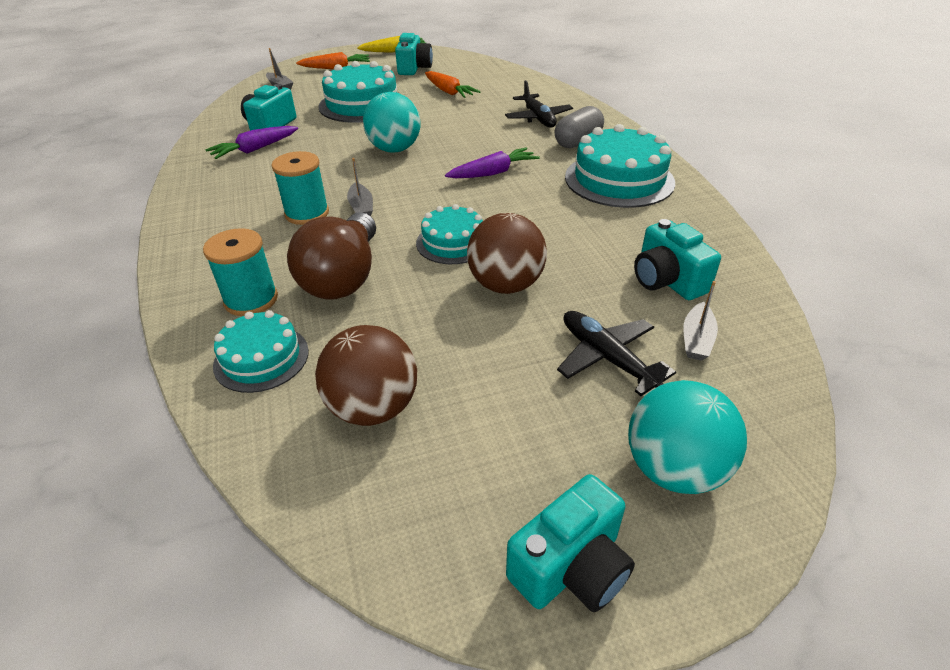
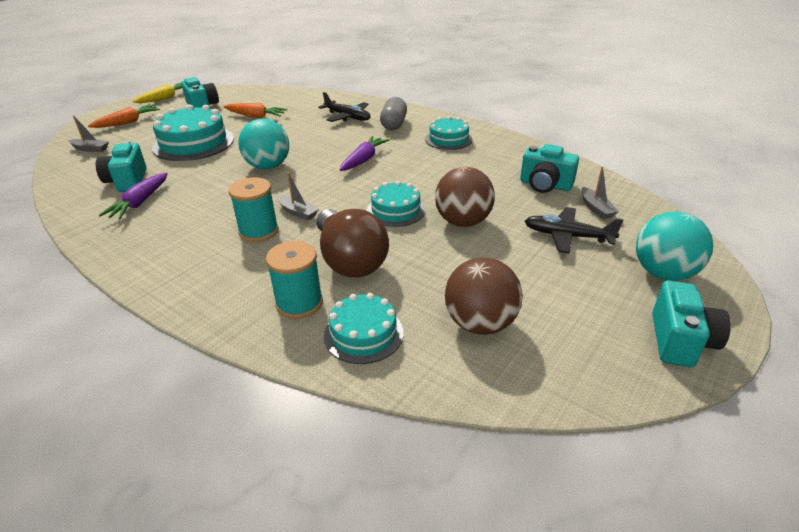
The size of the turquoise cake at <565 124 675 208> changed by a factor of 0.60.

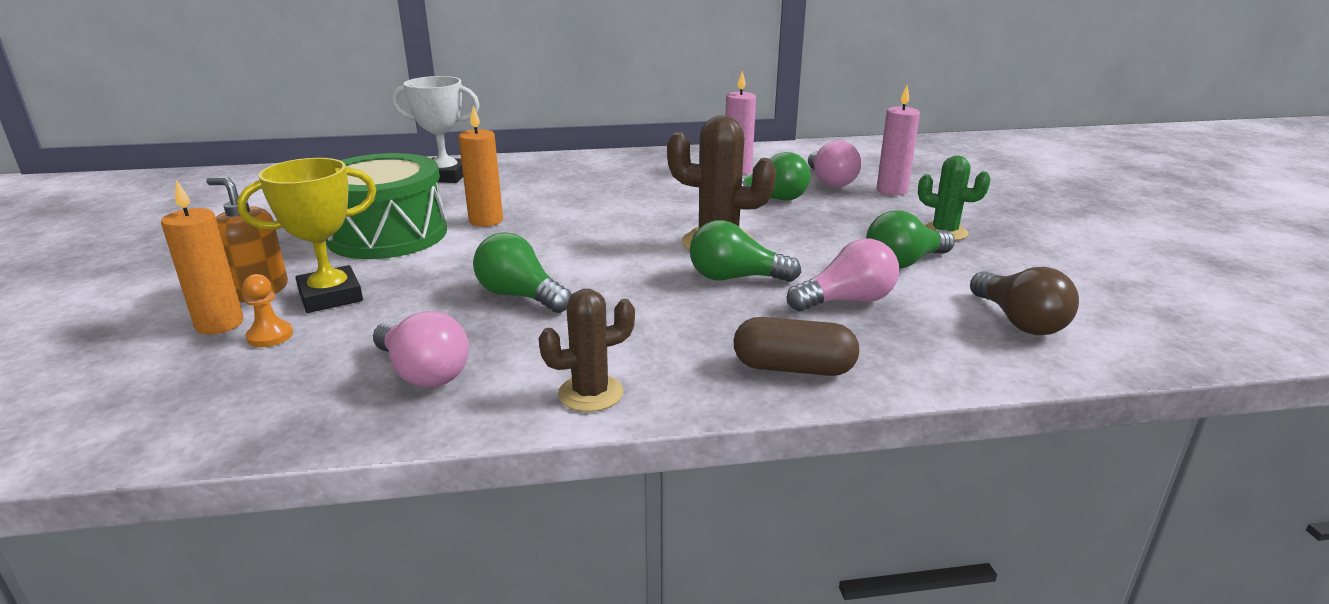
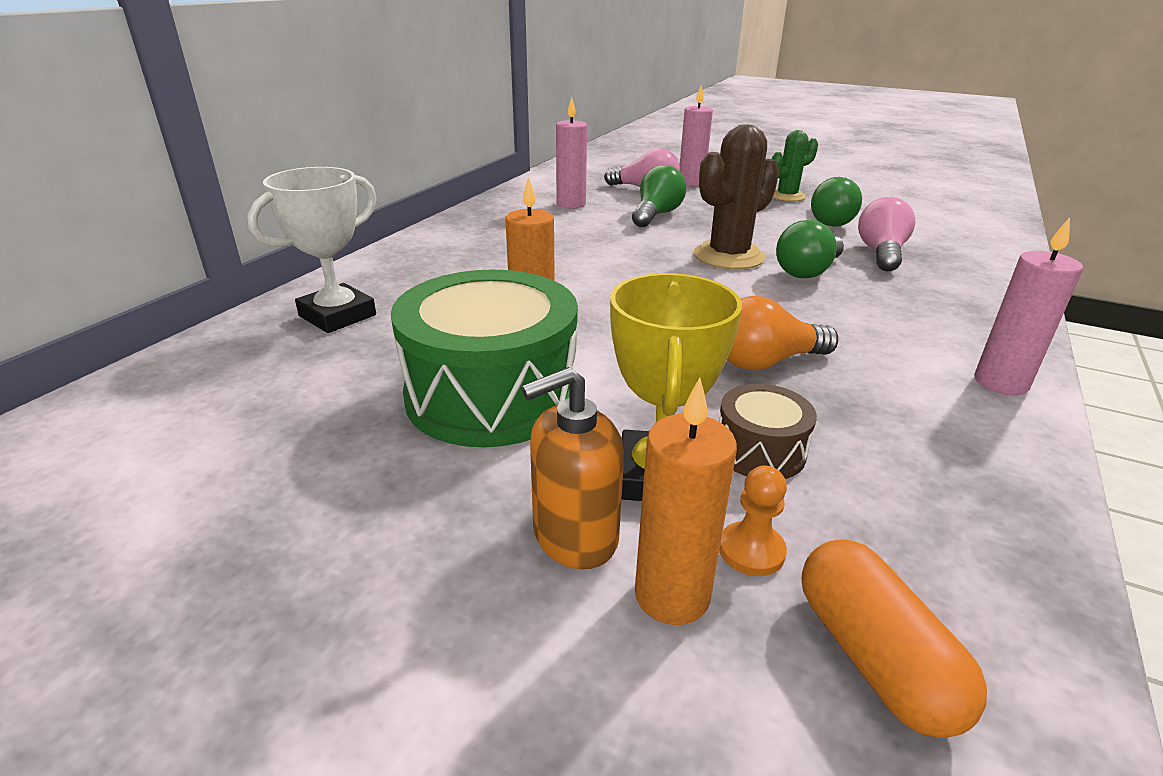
The second view lost the pink light bulb at <373 311 469 388>.
What was the green light bulb at <473 232 572 313> turned into the orange light bulb at <727 296 838 370>.
Where the brown cactus stood at <538 289 635 412>, the pink candle came to stand at <974 217 1083 396>.
The second view lost the brown capsule at <733 317 859 376>.
The second view lost the brown light bulb at <970 267 1079 335>.
The second view gained the brown drum at <719 384 817 479>.
The second view gained the orange capsule at <801 540 987 738>.

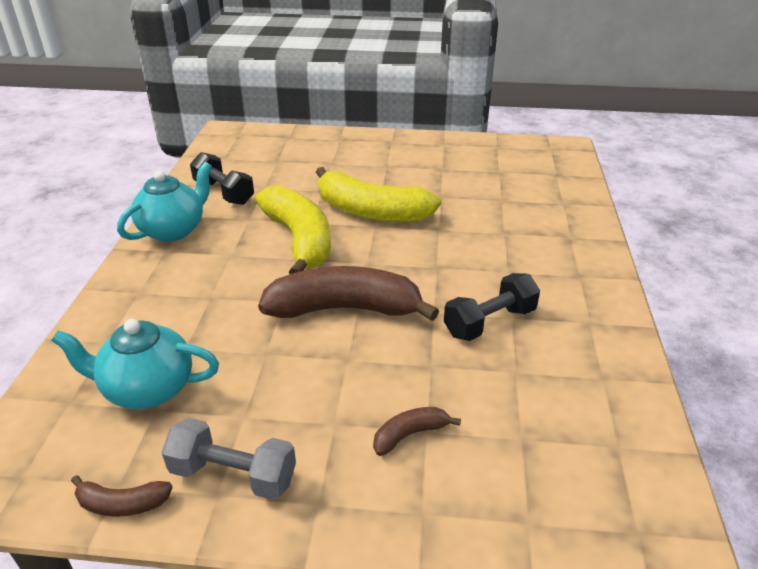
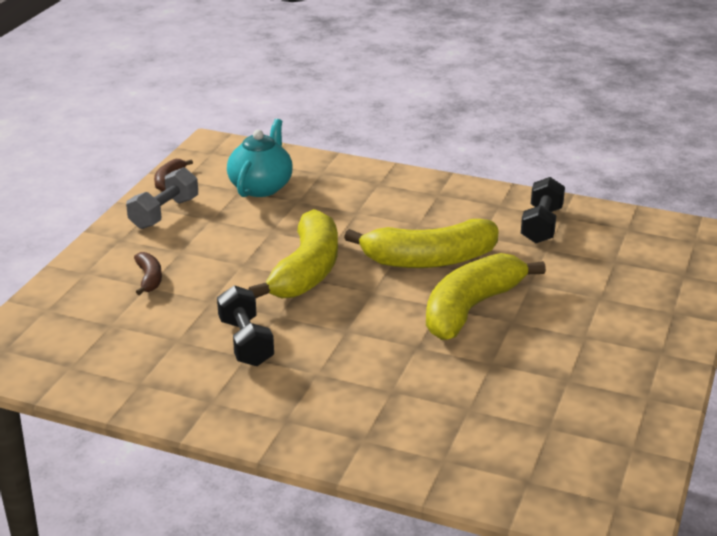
The second view lost the turquoise teapot at <117 162 212 242>.
The black dumbbell at <190 152 254 205> ended up facing another way, 45 degrees counterclockwise from before.
What was the brown banana at <258 266 439 321> turned into the yellow banana at <248 209 338 298>.

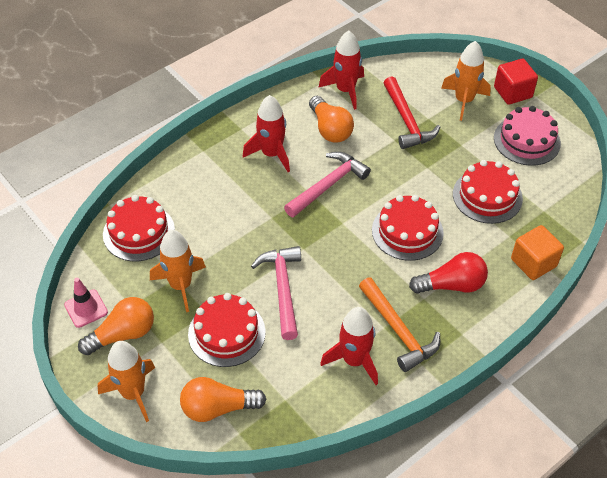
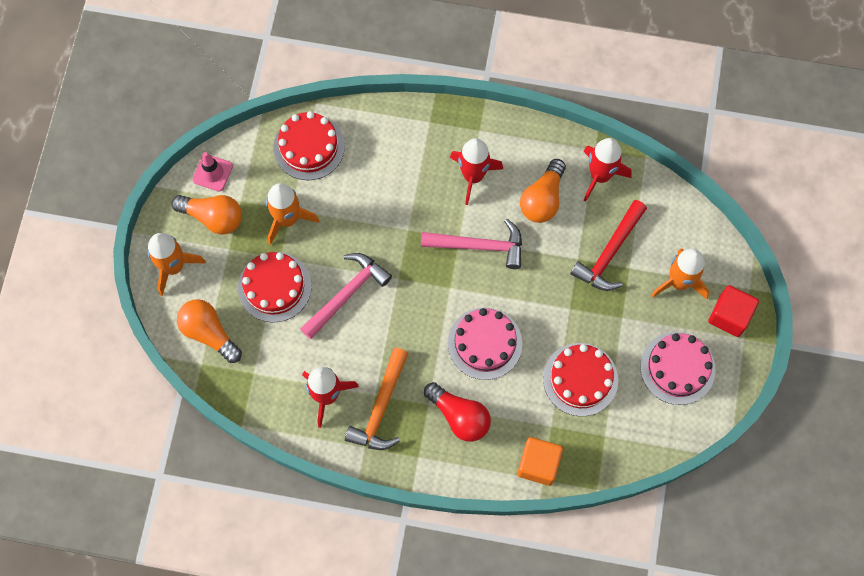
What was the red cake at <372 195 444 261> turned into the pink cake at <448 307 522 380>.

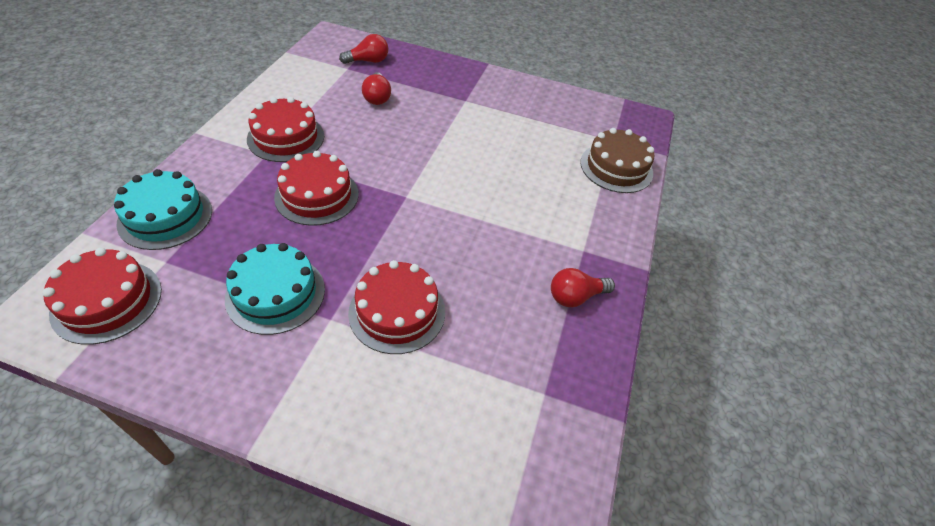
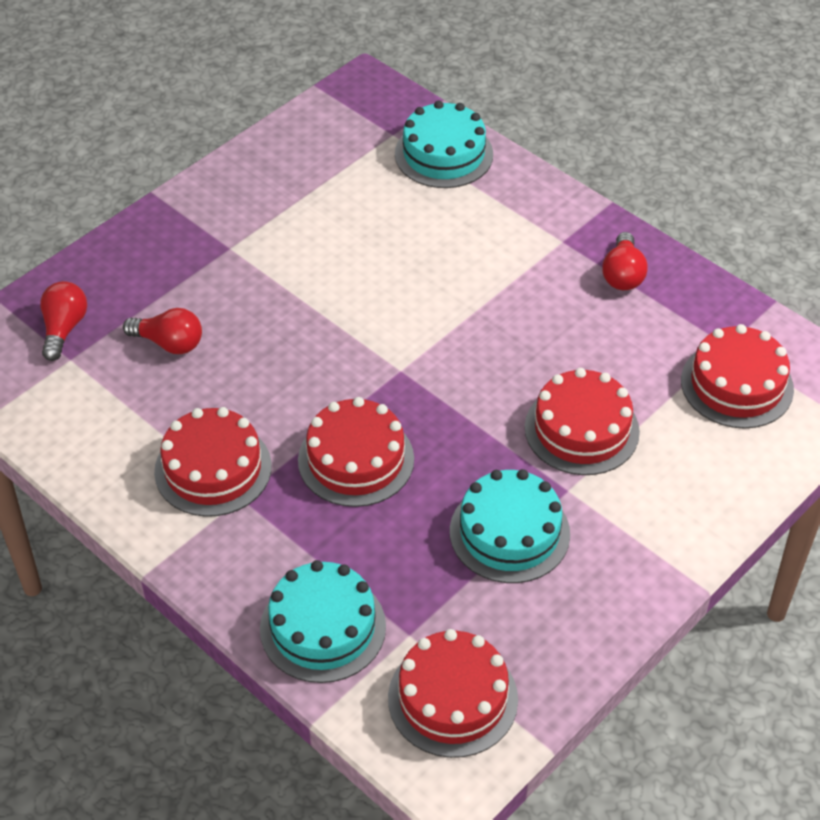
What was the brown cake at <580 128 654 193> turned into the turquoise cake at <395 101 493 188>.
The second view gained the red cake at <681 324 794 429>.

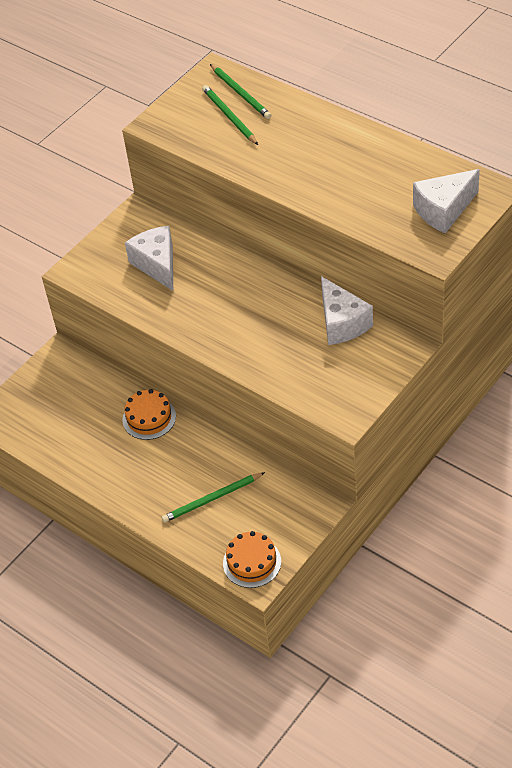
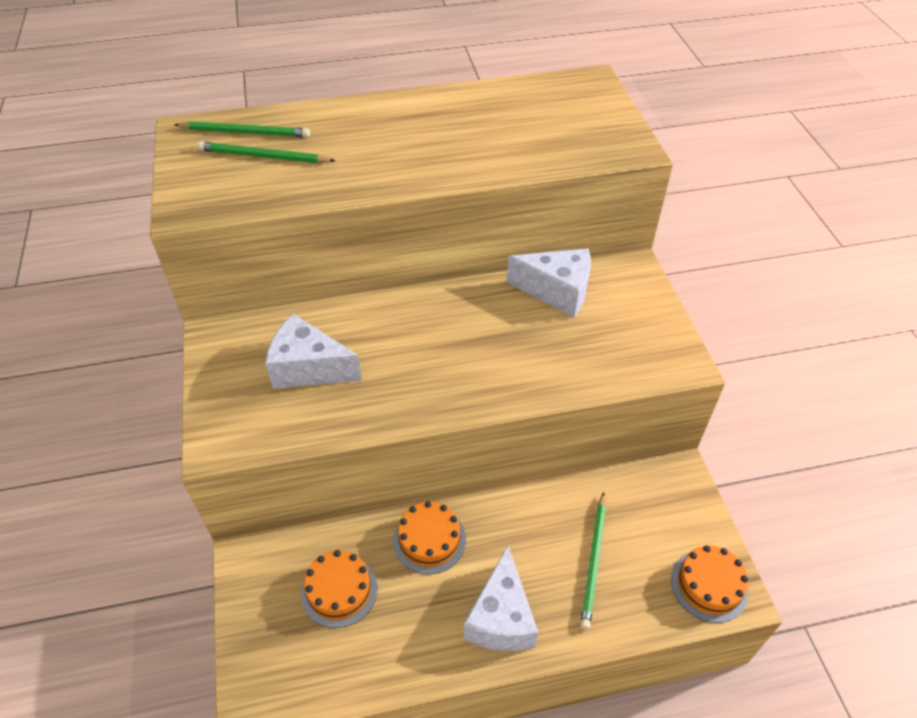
The white cheese ended up elsewhere, having gone from <413 169 480 233> to <464 546 538 651>.
The second view gained the orange cake at <301 550 377 628>.

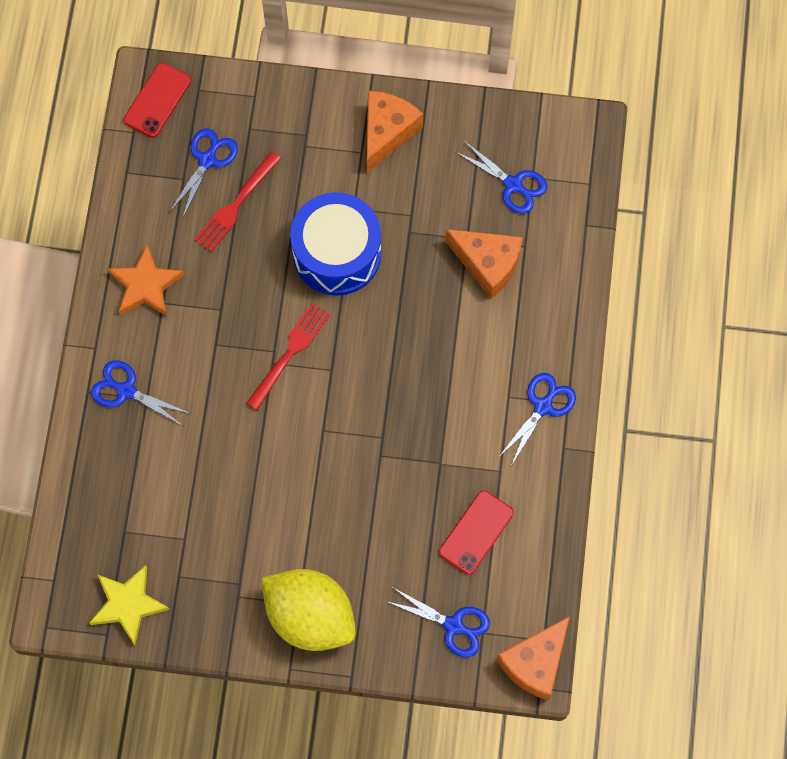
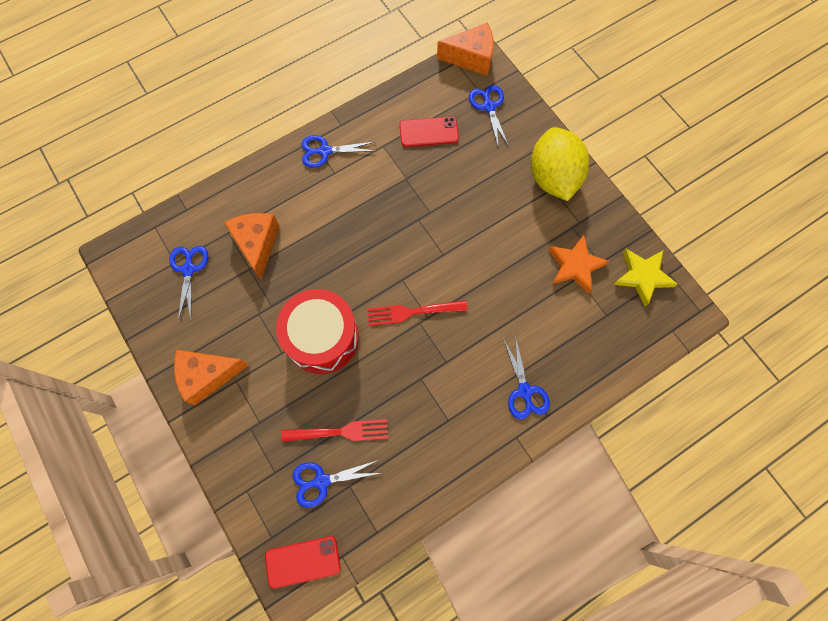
The orange star ended up elsewhere, having gone from <108 245 184 316> to <548 235 610 294>.
What was the blue drum at <290 192 381 296> turned into the red drum at <276 289 359 374>.

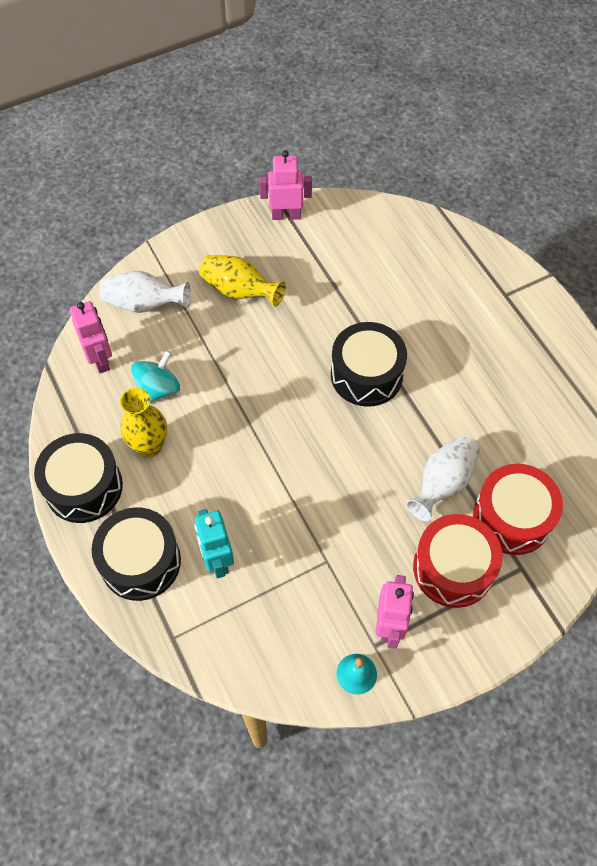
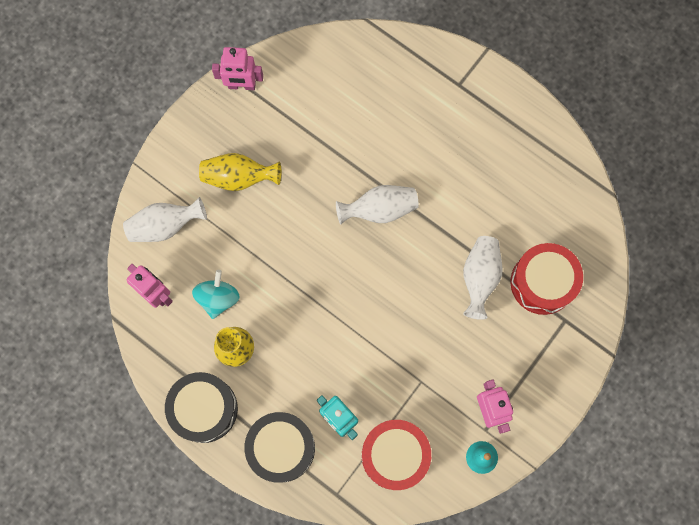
The pink robot at <259 150 312 220> ended up facing another way, 150 degrees counterclockwise from before.
Where the black drum stood at <331 322 407 407>, the white vase came to stand at <336 185 419 225>.
The red drum ended up elsewhere, having gone from <413 514 503 608> to <362 420 431 490>.

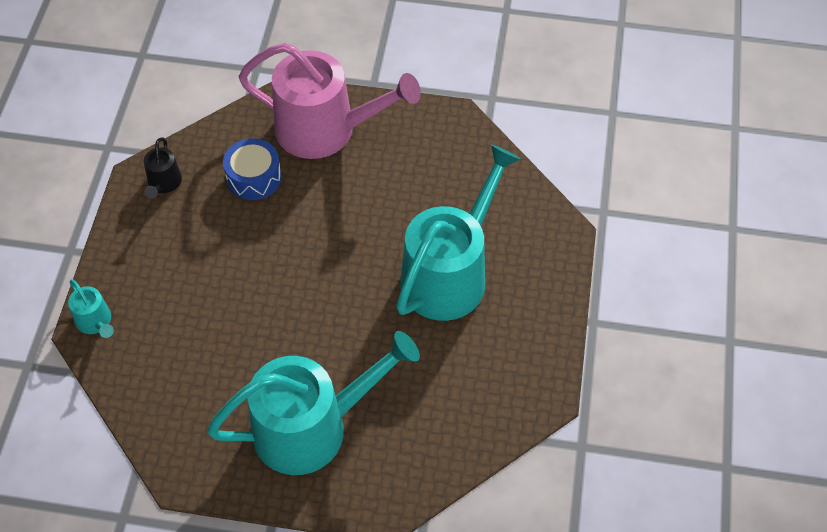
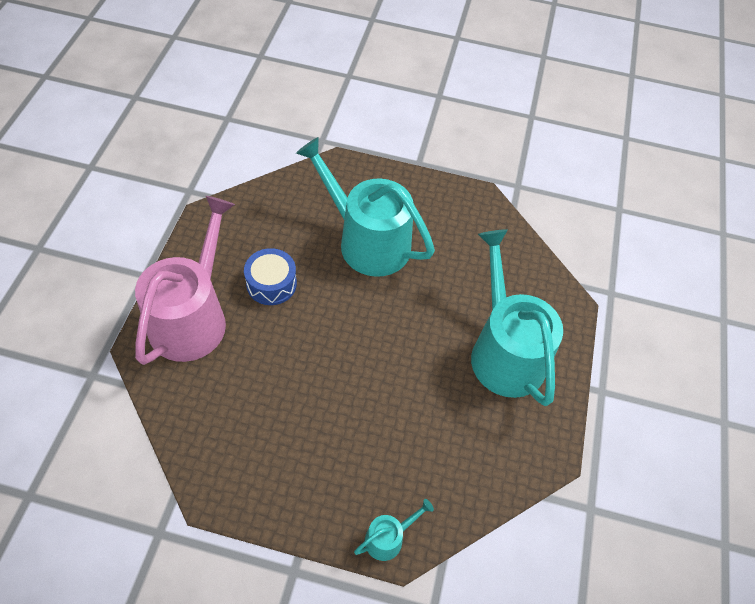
The second view lost the black watering can at <144 137 182 199>.
The blue drum ended up elsewhere, having gone from <223 138 282 200> to <244 248 297 305>.

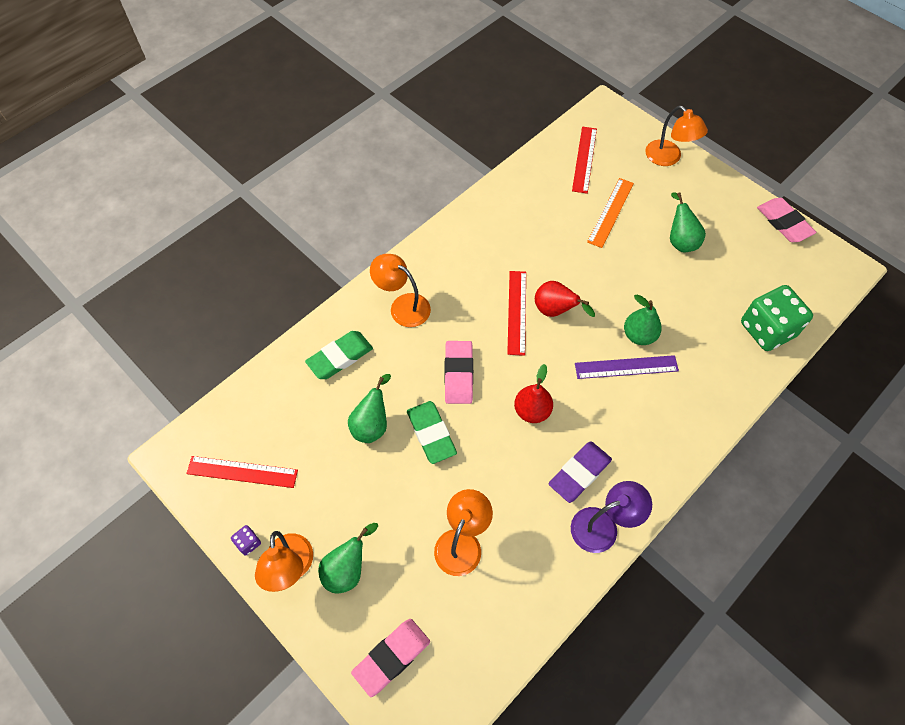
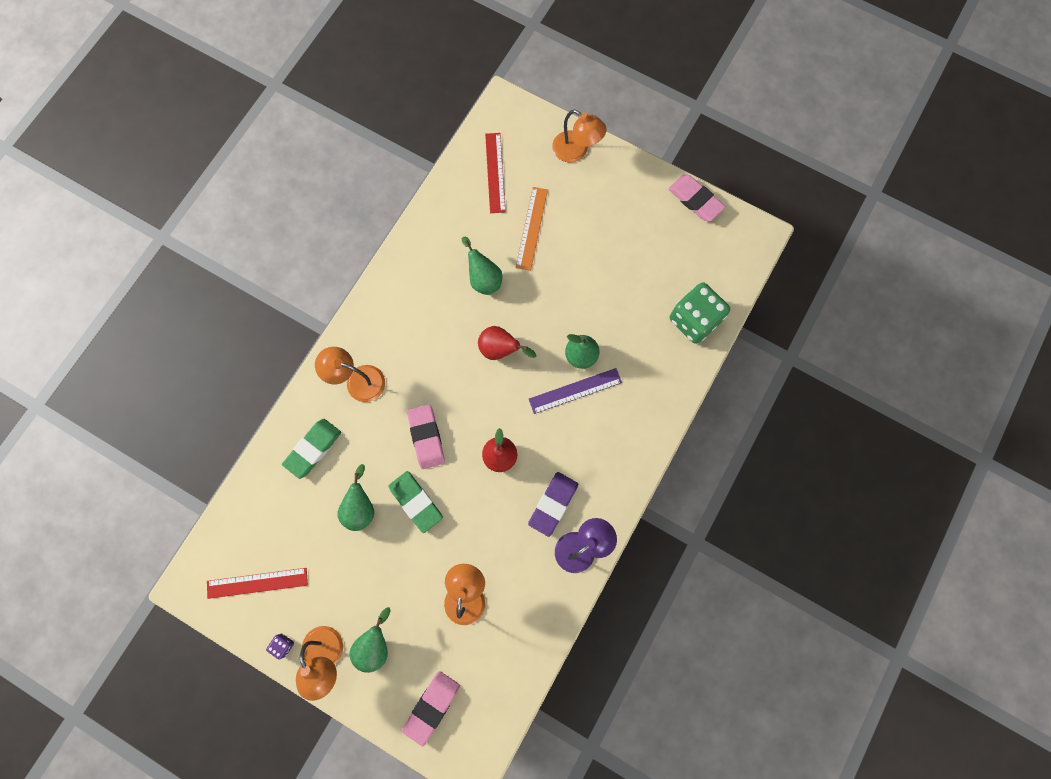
The second view lost the red ruler at <507 271 526 356>.
The green pear ended up elsewhere, having gone from <670 192 706 252> to <462 237 502 295>.

